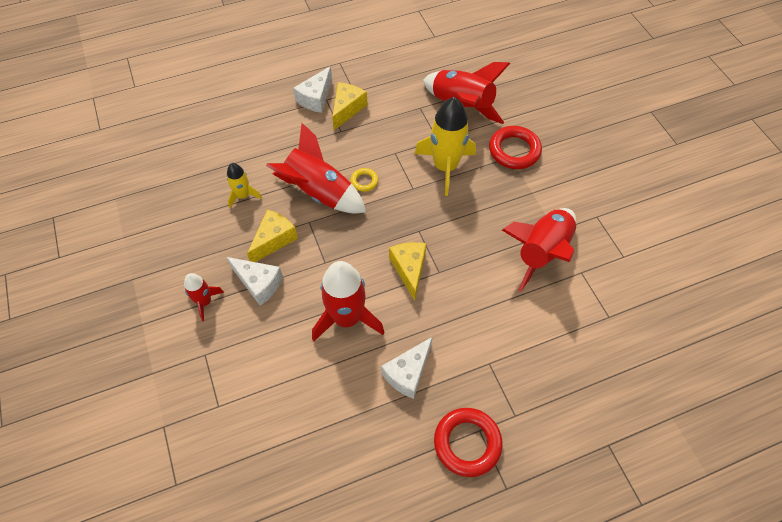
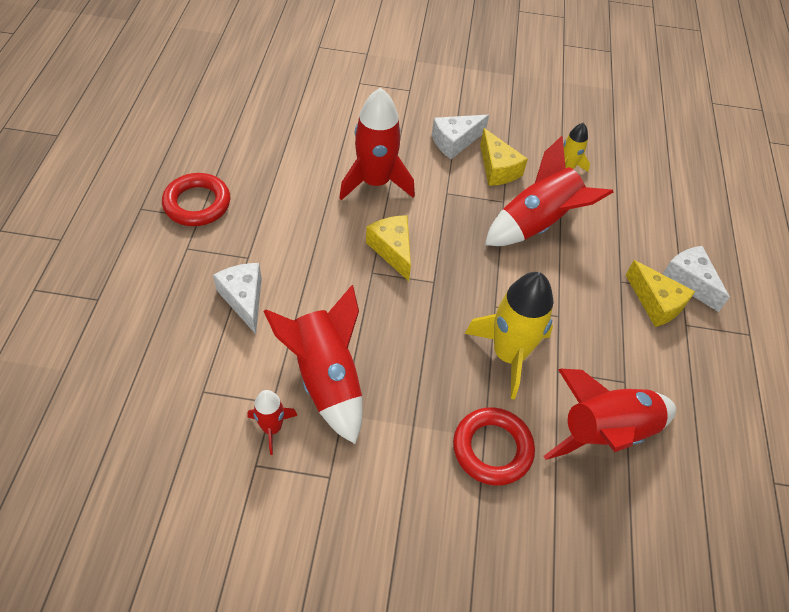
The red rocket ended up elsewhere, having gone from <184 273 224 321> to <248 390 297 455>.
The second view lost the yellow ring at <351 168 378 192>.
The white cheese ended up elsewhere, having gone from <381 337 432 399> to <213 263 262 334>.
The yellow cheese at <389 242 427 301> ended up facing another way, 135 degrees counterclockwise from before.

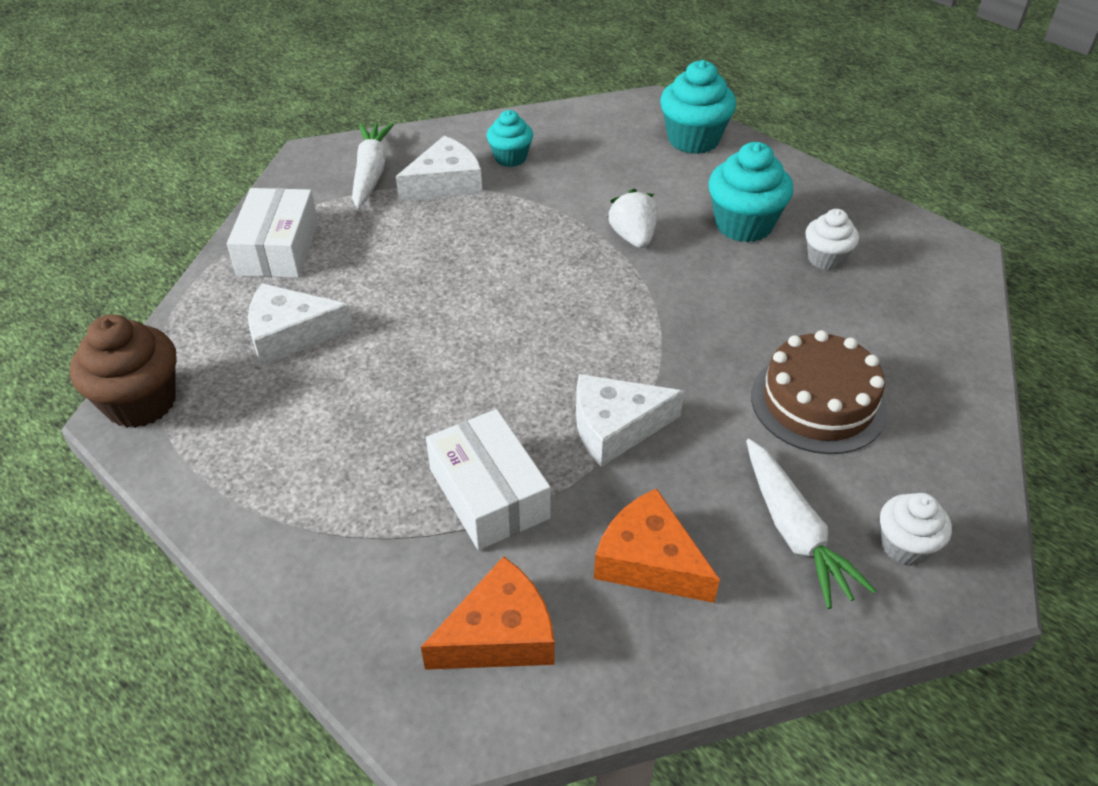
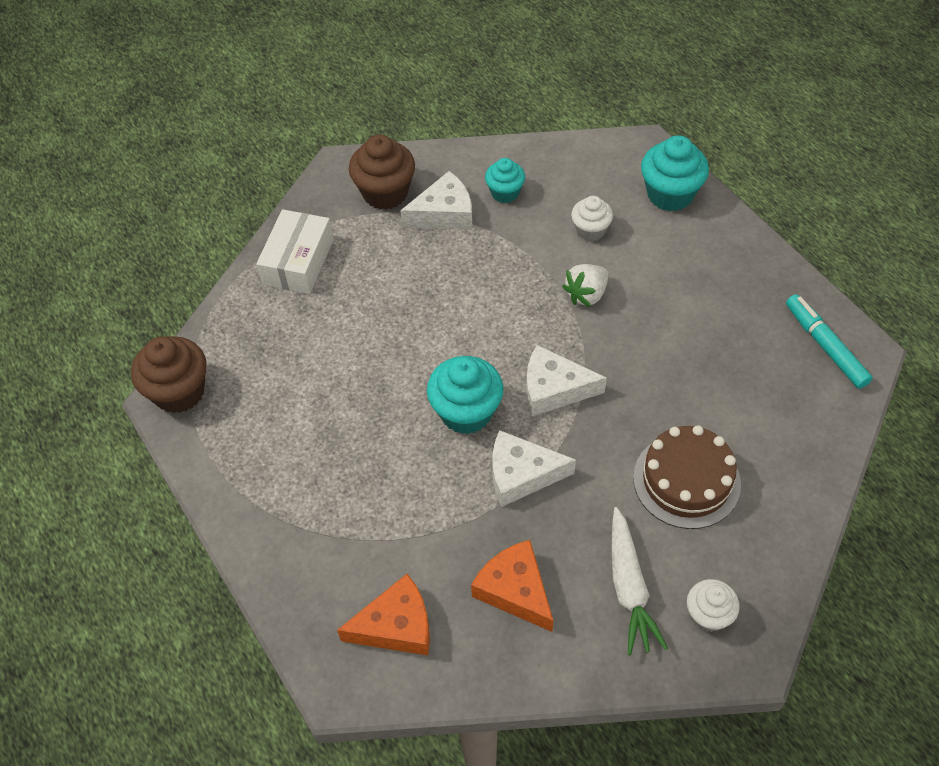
The white cheese ended up elsewhere, having gone from <248 283 354 366> to <526 345 607 416>.
Where the white carrot stood at <352 123 394 209>, the brown cupcake came to stand at <349 135 415 210>.
The second view lost the white box at <426 409 550 550>.
The white strawberry at <608 189 658 248> ended up facing another way, 135 degrees counterclockwise from before.
The turquoise cupcake ended up elsewhere, having gone from <709 142 793 243> to <427 356 504 434>.
The white cupcake ended up elsewhere, having gone from <805 209 859 271> to <571 196 613 241>.
The second view gained the turquoise marker at <786 294 873 389>.

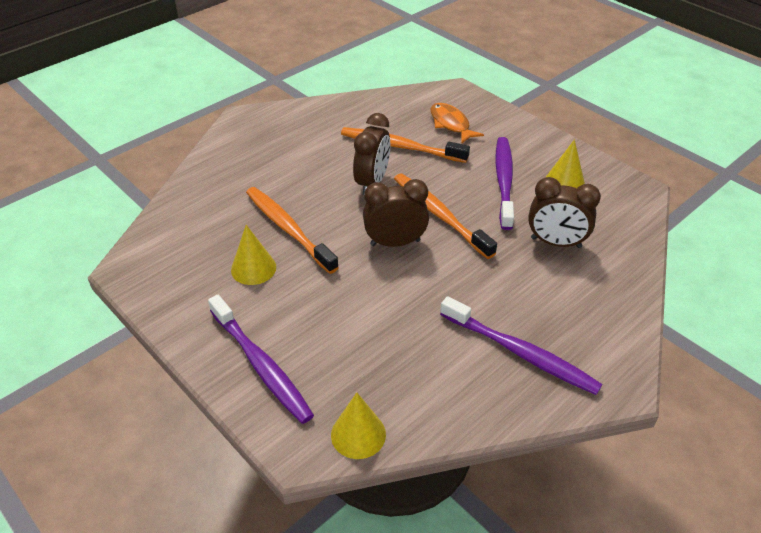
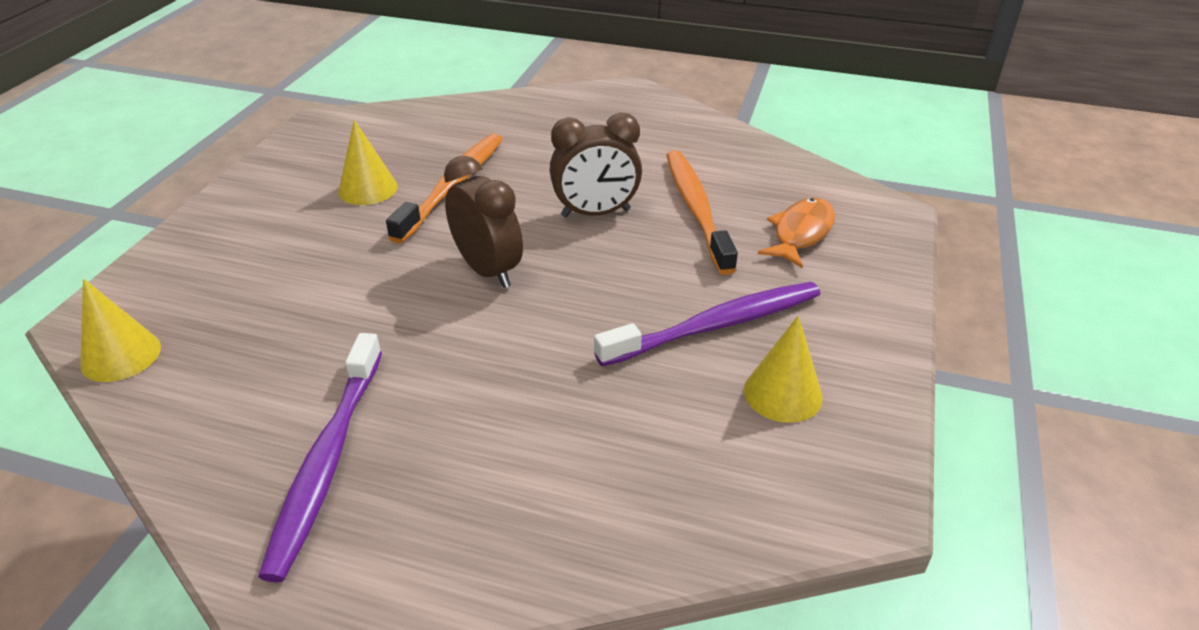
The second view lost the purple toothbrush at <208 295 314 424>.
The second view lost the orange toothbrush at <394 173 497 259>.
The second view lost the brown clock at <528 177 601 248>.

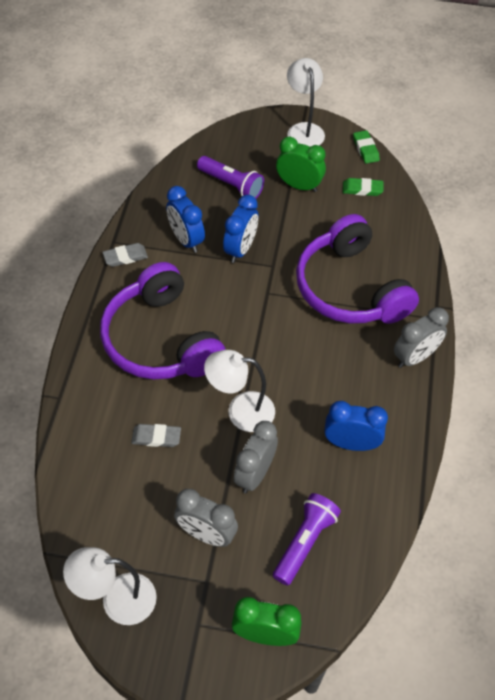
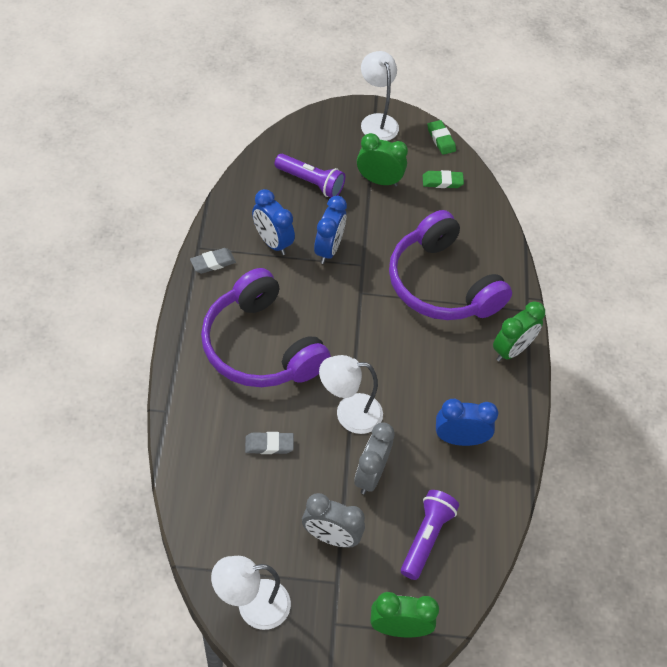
What was the grey clock at <394 307 449 368> turned into the green clock at <493 301 545 362>.

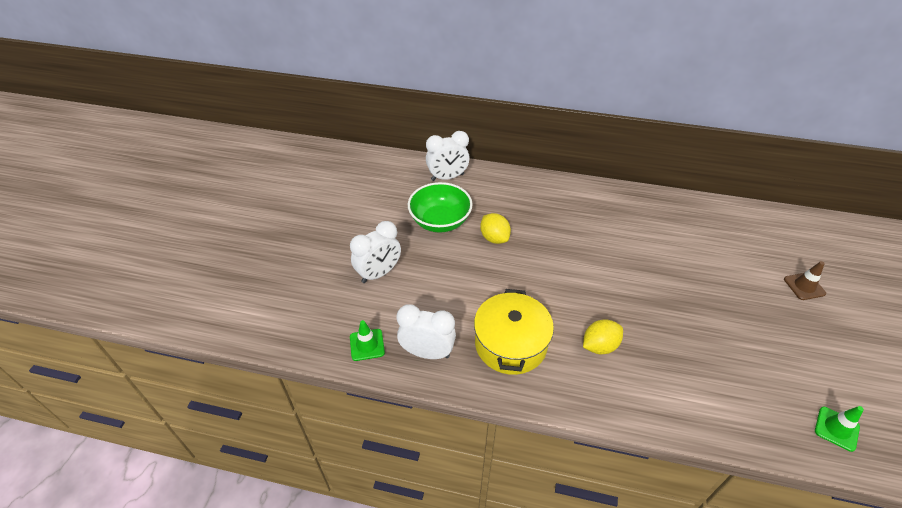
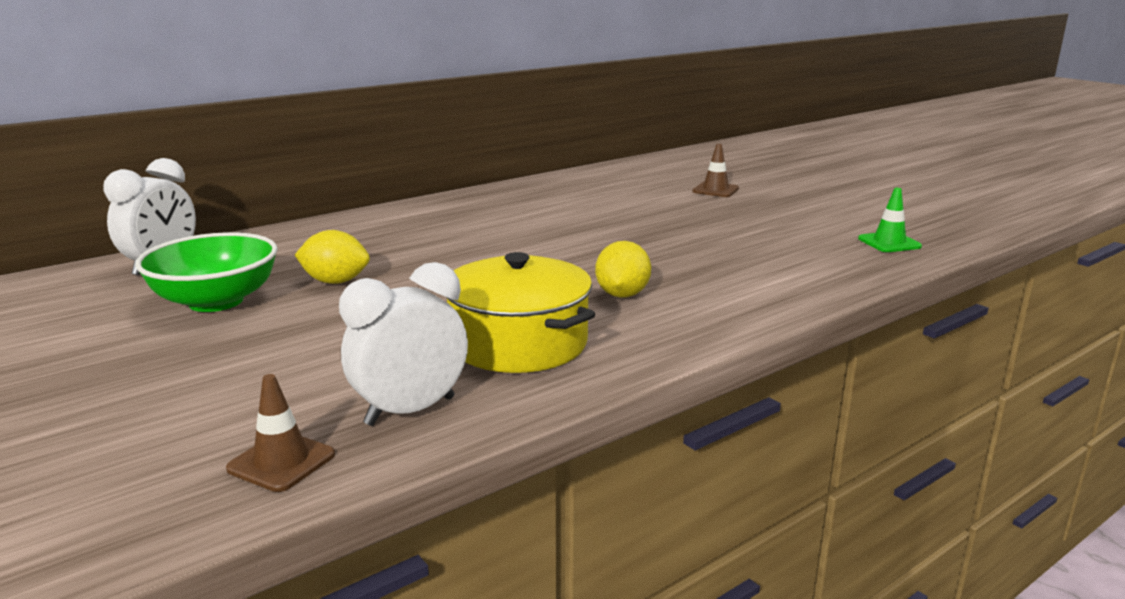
The second view lost the white clock at <350 221 401 283>.
What was the green traffic cone at <350 320 385 361> turned into the brown traffic cone at <226 374 335 492>.

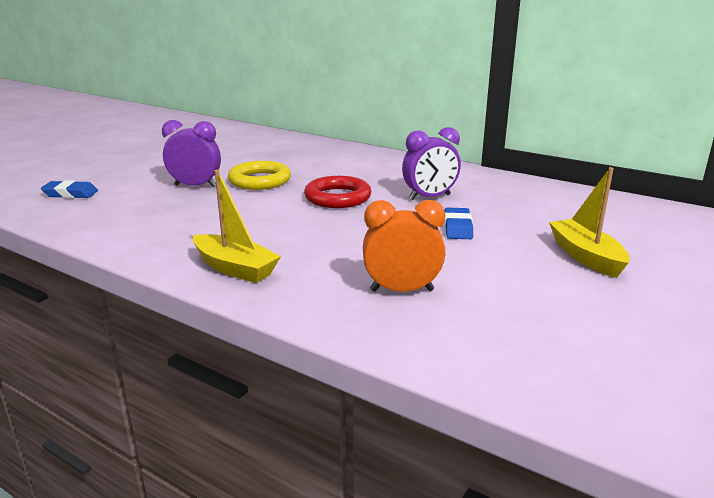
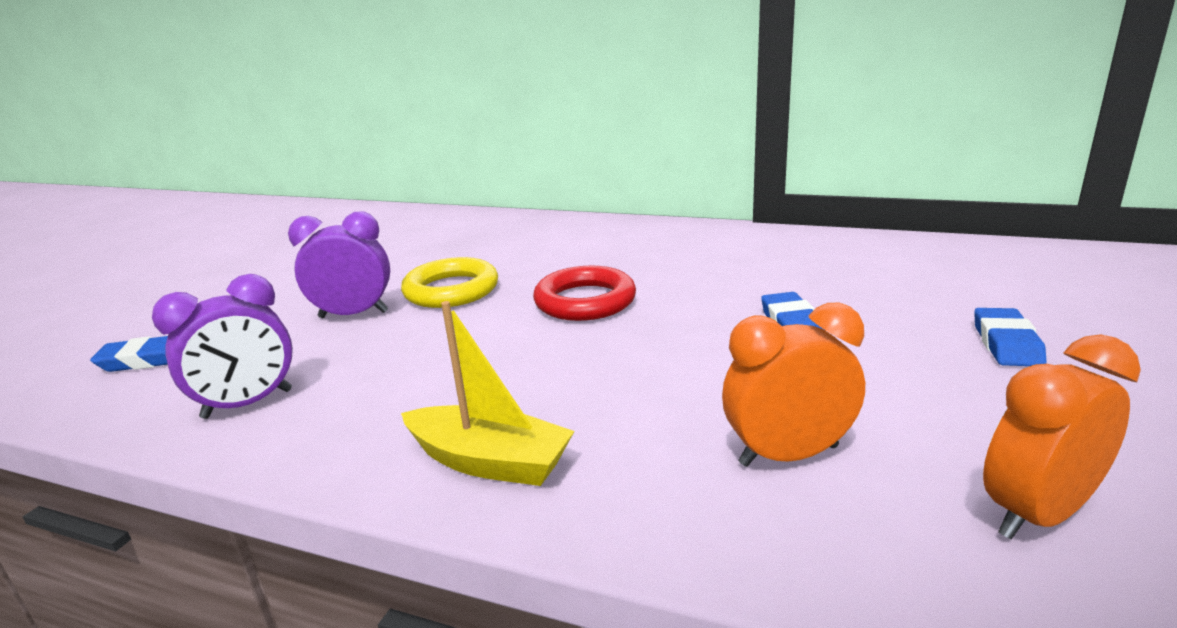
The purple clock ended up elsewhere, having gone from <402 127 461 200> to <152 274 293 419>.
Where the yellow boat stood at <549 167 630 278>, the blue eraser came to stand at <974 308 1046 366>.
The second view gained the orange clock at <983 335 1141 539>.

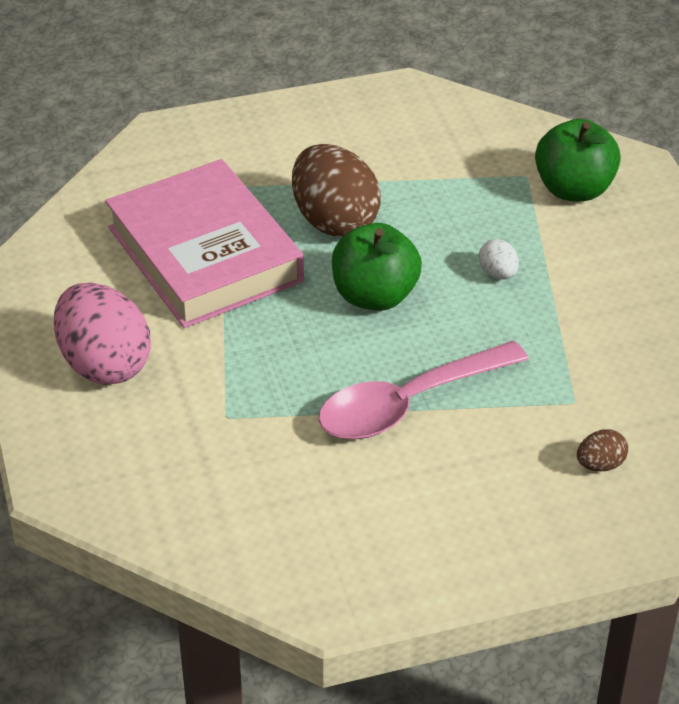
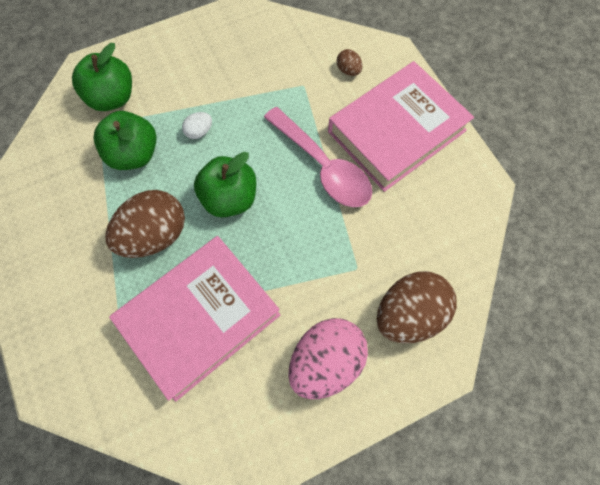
The second view gained the green apple at <94 111 157 170>.
The second view gained the pink book at <328 61 474 192>.
The second view gained the brown egg at <377 271 457 343>.

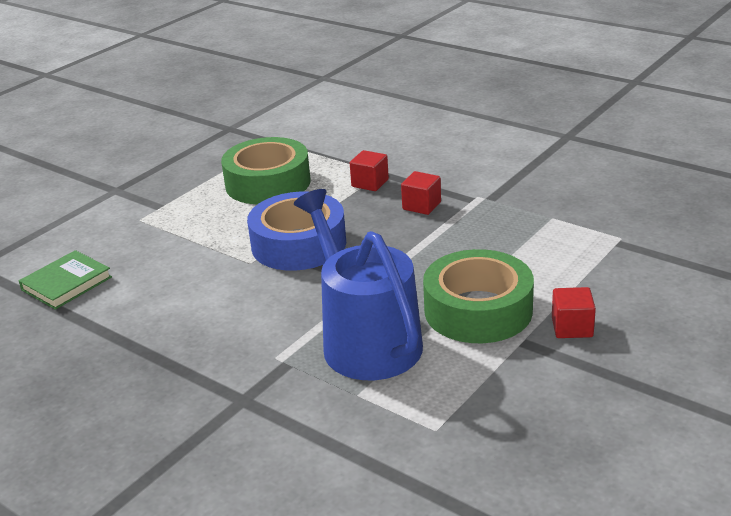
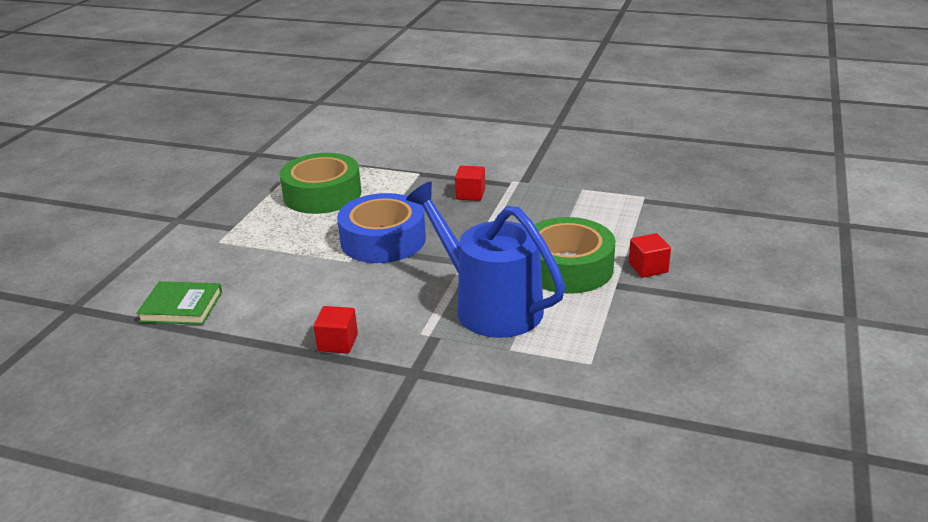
The green book at <19 250 112 310> ended up facing another way, 75 degrees clockwise from before.
The red cube ended up elsewhere, having gone from <350 150 389 191> to <314 306 358 354>.

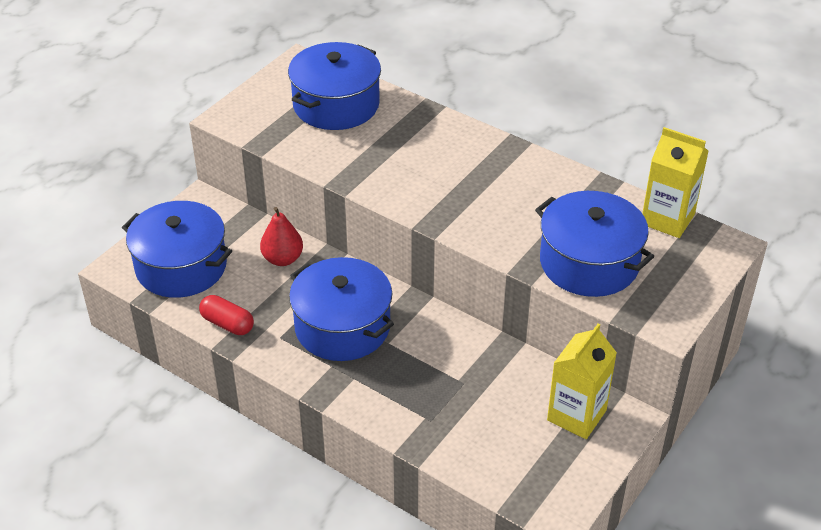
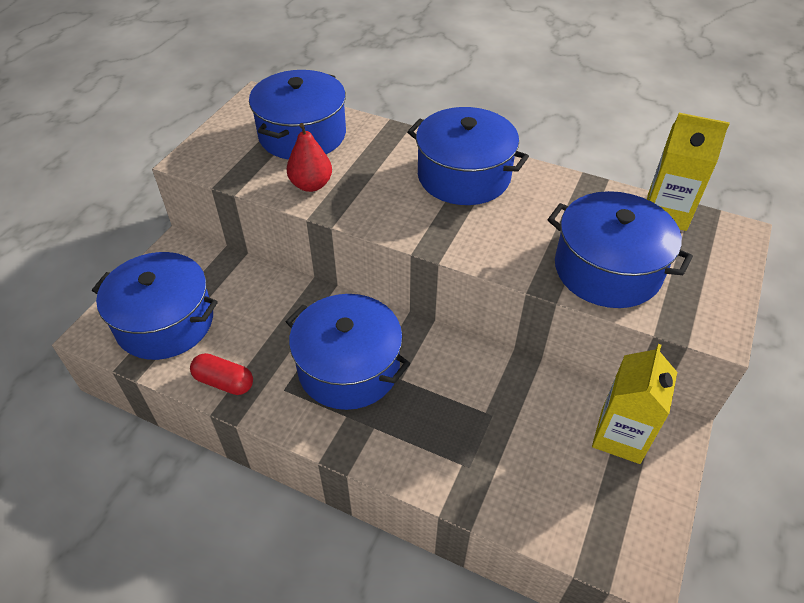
The red pear ended up elsewhere, having gone from <260 207 303 266> to <286 123 332 192>.
The second view gained the blue pot at <407 107 529 205>.

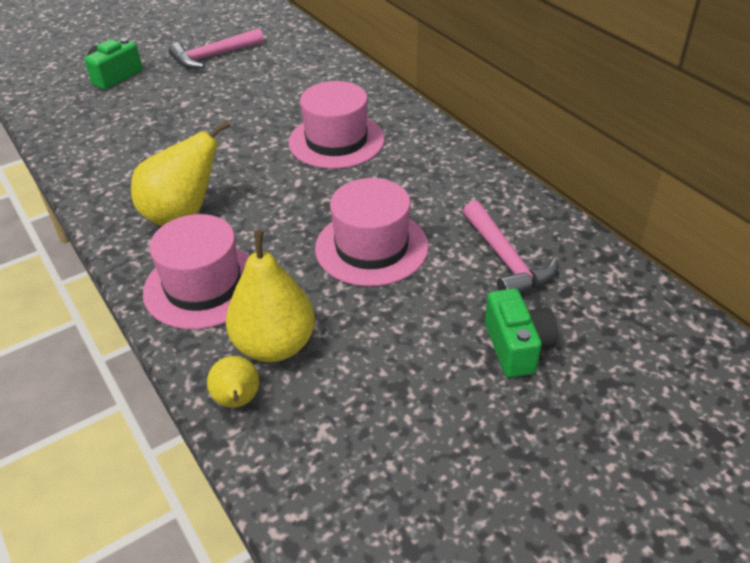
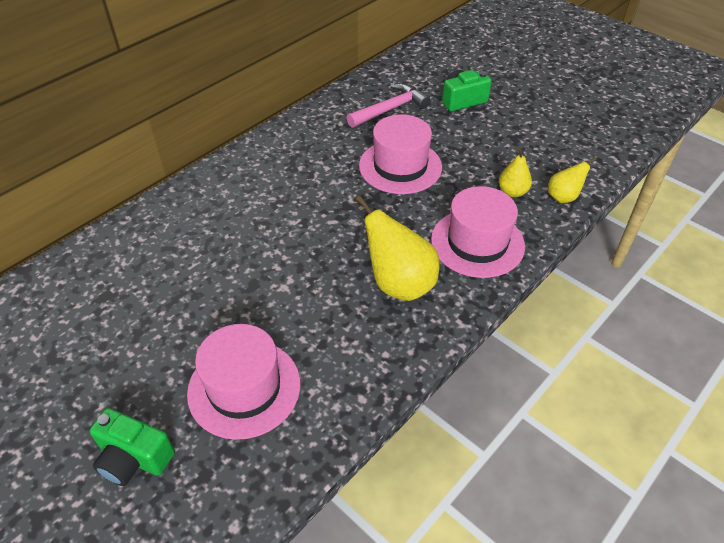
The second view lost the pink hammer at <169 28 264 69>.
The size of the yellow pear at <226 230 315 362> changed by a factor of 0.56.
The pink hat ended up elsewhere, having gone from <288 81 385 169> to <187 324 301 440>.

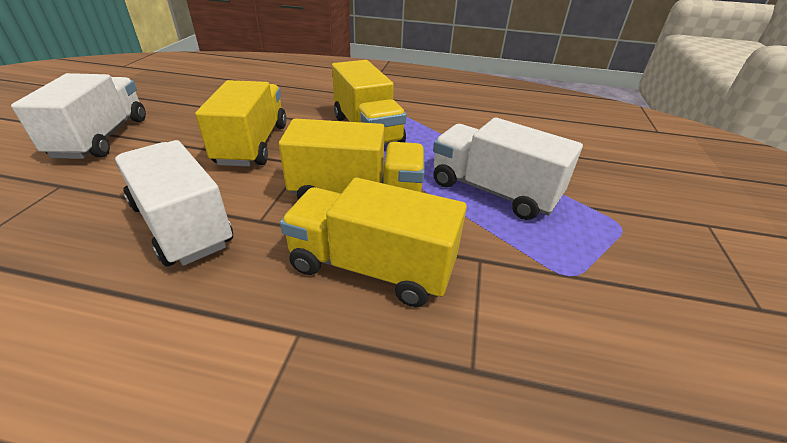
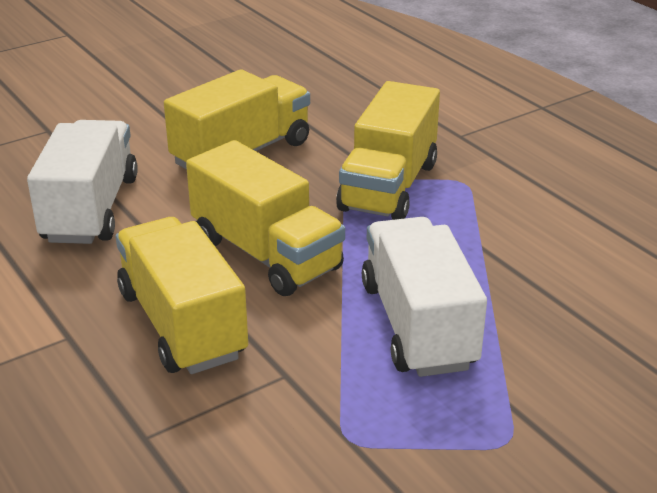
The second view lost the white truck at <11 73 146 159>.

